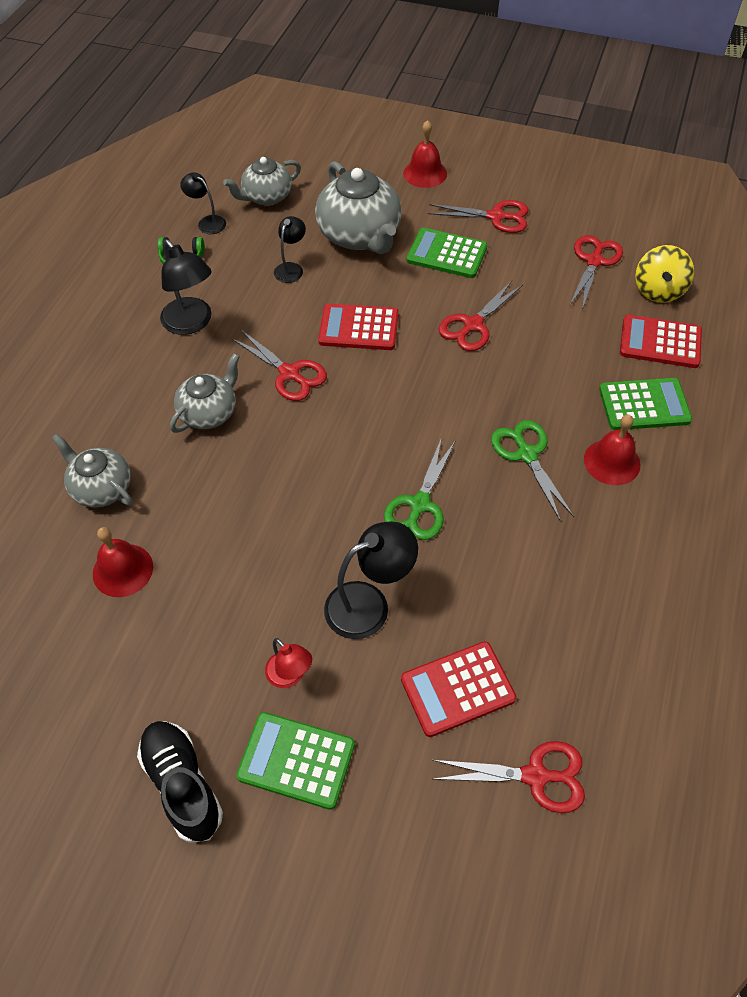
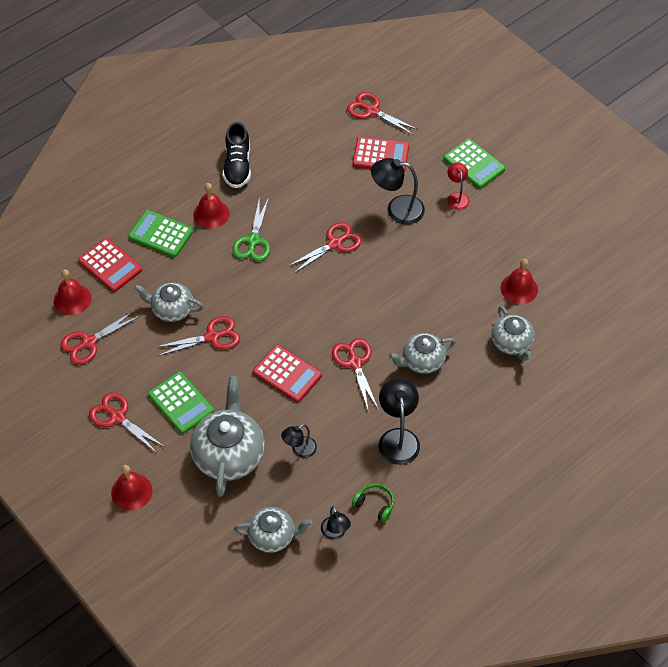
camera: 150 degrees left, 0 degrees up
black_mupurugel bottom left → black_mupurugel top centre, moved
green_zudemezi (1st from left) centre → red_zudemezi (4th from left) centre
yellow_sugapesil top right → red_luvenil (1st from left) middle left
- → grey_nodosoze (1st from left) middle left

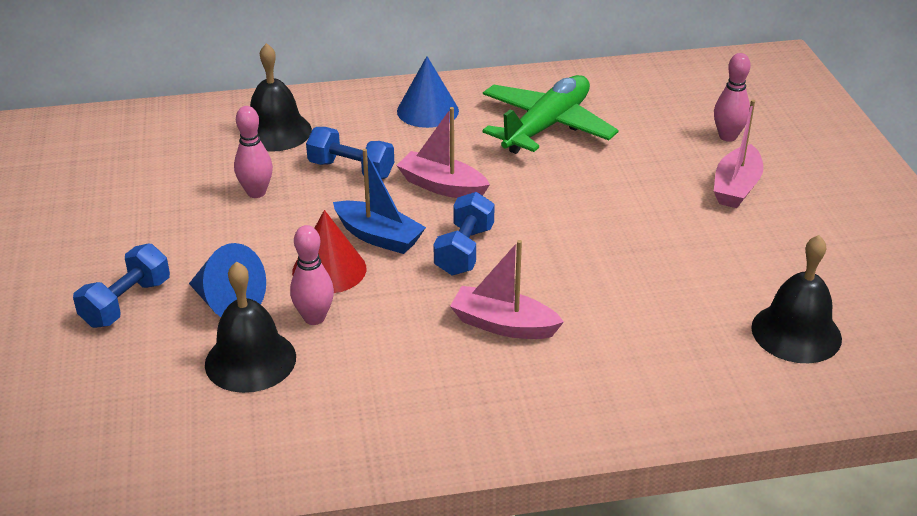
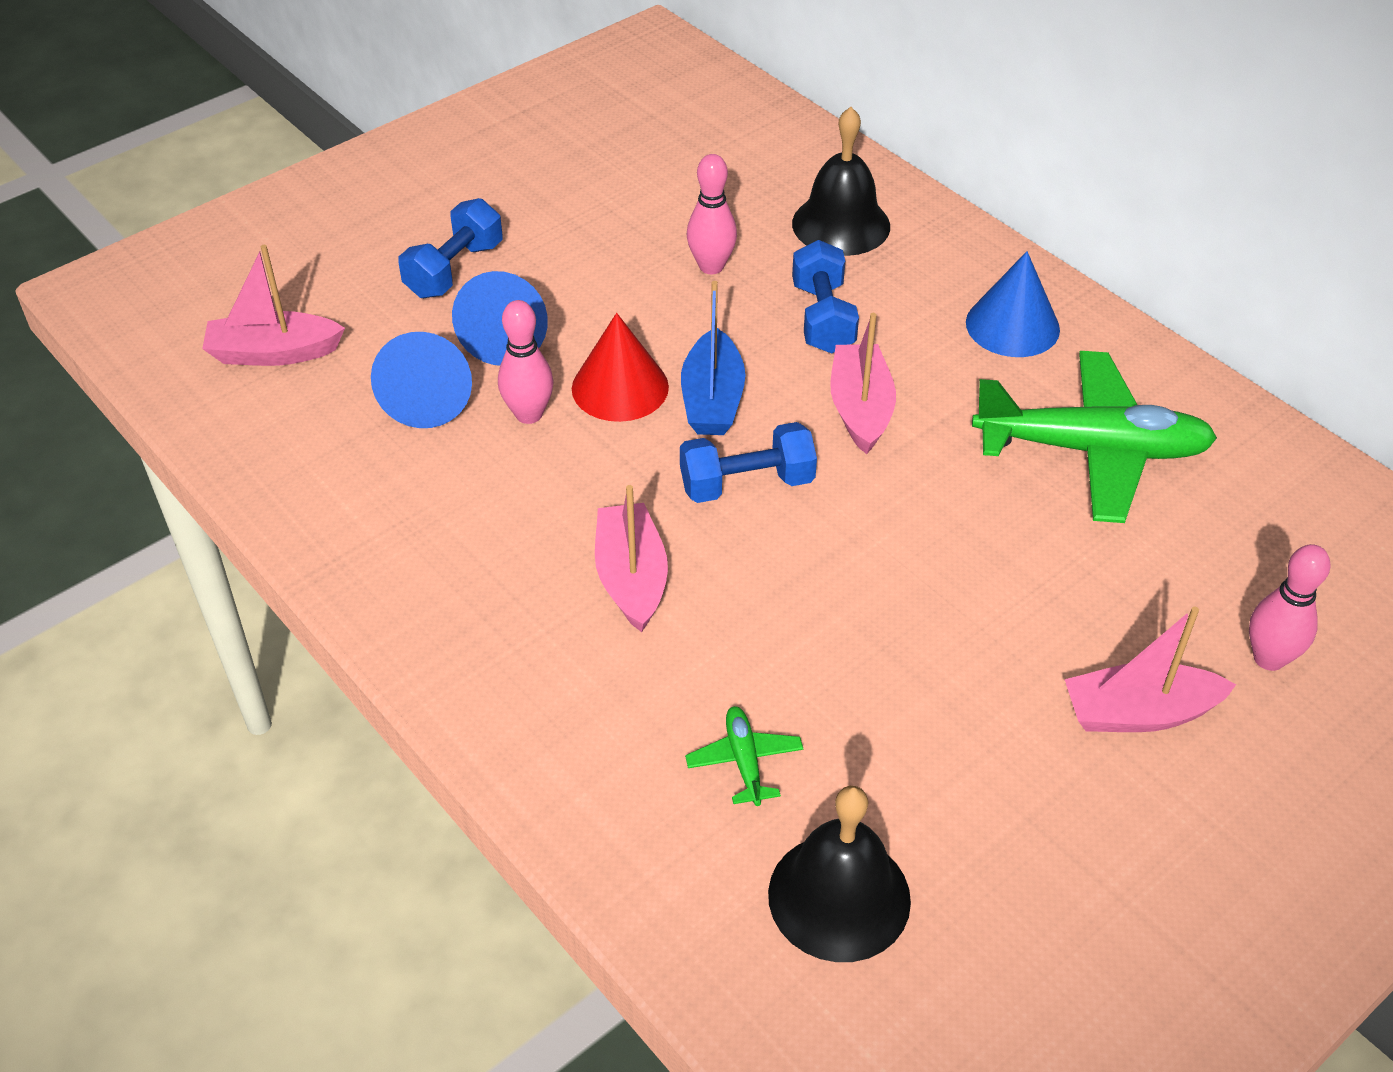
camera: 60 degrees right, 10 degrees up
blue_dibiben (1st from left) middle left → blue_dibiben (1st from left) top left, 60 degrees counterclockwise
black_luvenil (1st from left) middle left → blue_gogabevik (1st from left) middle left
- → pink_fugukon (1st from left) top left
- → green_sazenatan (1st from left) bottom centre

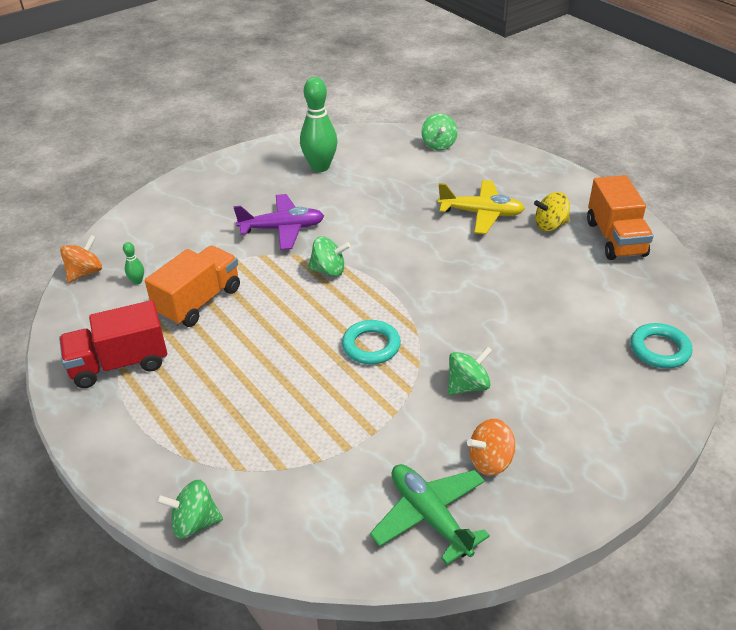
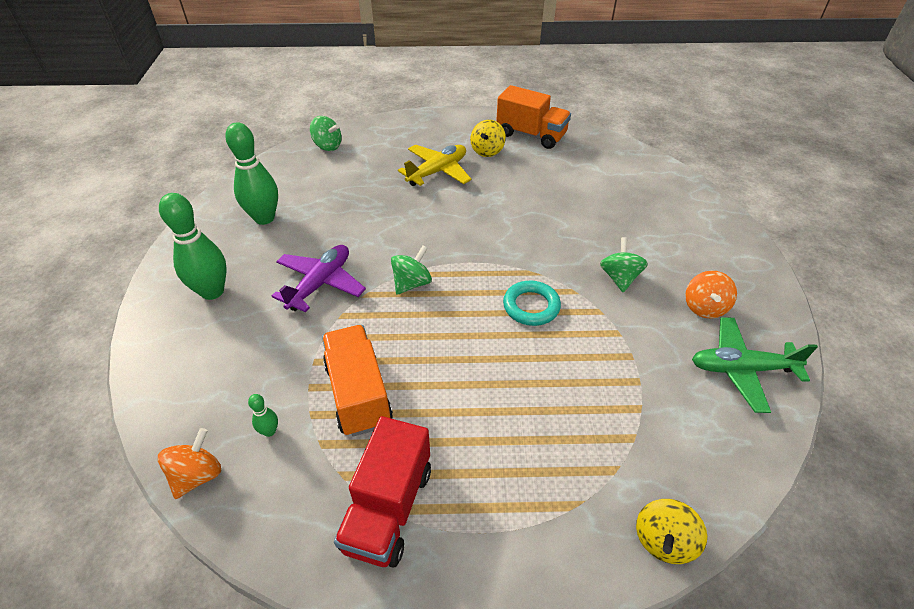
camera: 55 degrees left, 5 degrees up
orange_sugapesil (1st from left) middle left → orange_sugapesil (1st from left) bottom left, 45 degrees clockwise
green_sugapesil (1st from left) bottom left → yellow_sugapesil (2nd from left) bottom right
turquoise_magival (2nd from left) middle right → -
- → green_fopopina (1st from left) middle left

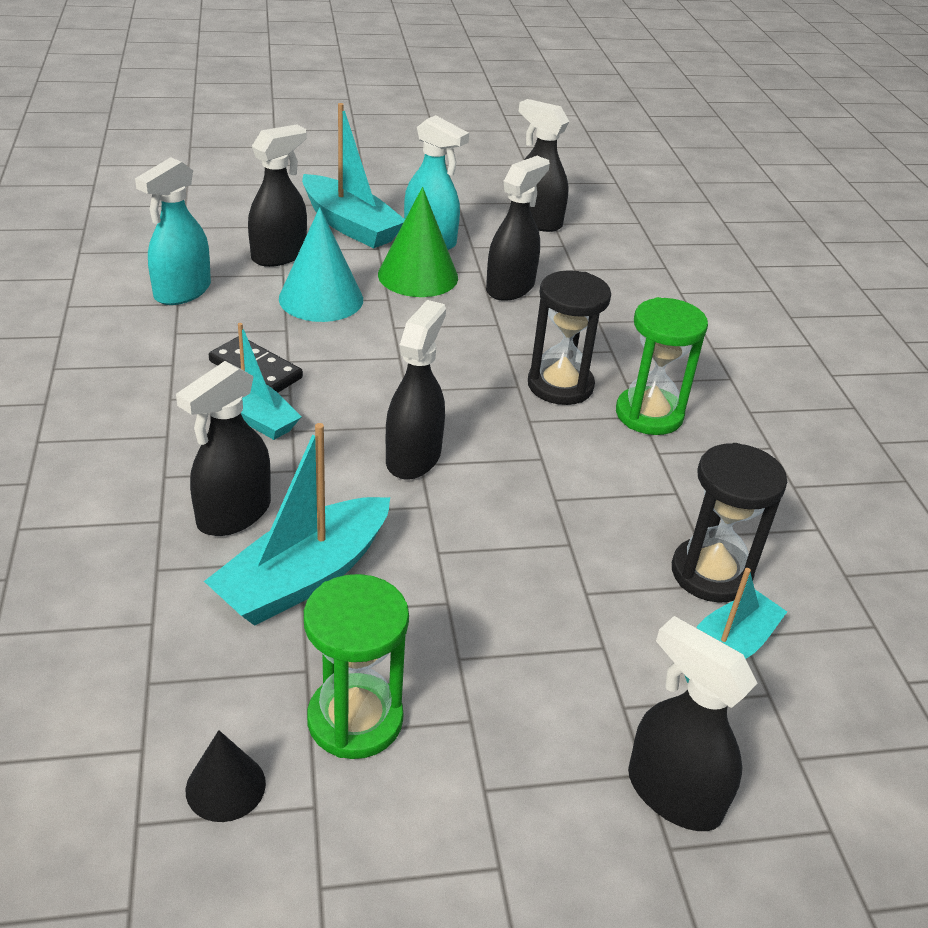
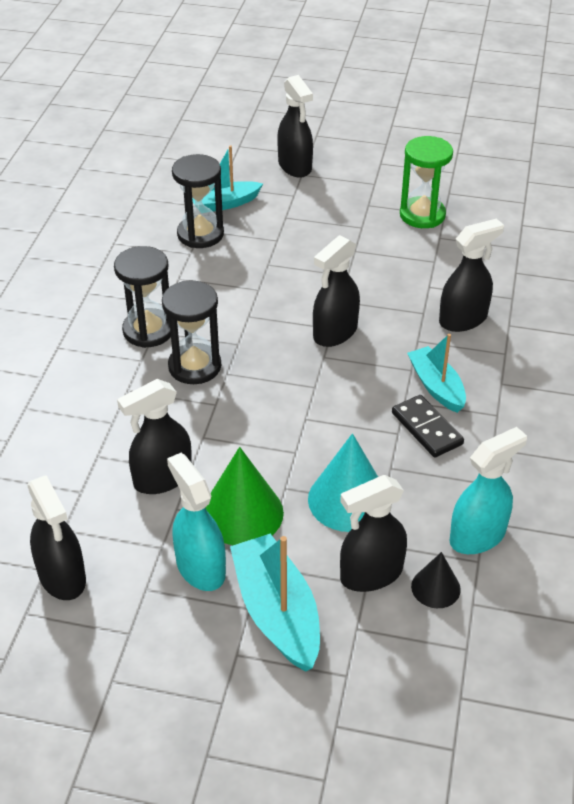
camera: 155 degrees left, 5 degrees up
black_gogabevik bottom left → black_gogabevik bottom right, moved
turquoise_fugukon (2nd from left) middle left → -
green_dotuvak (2nd from left) middle right → black_dotuvak (1st from left) middle left

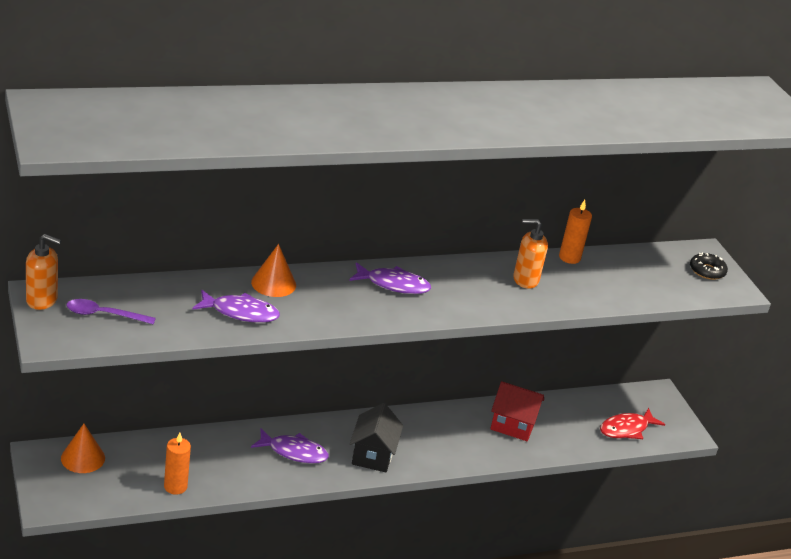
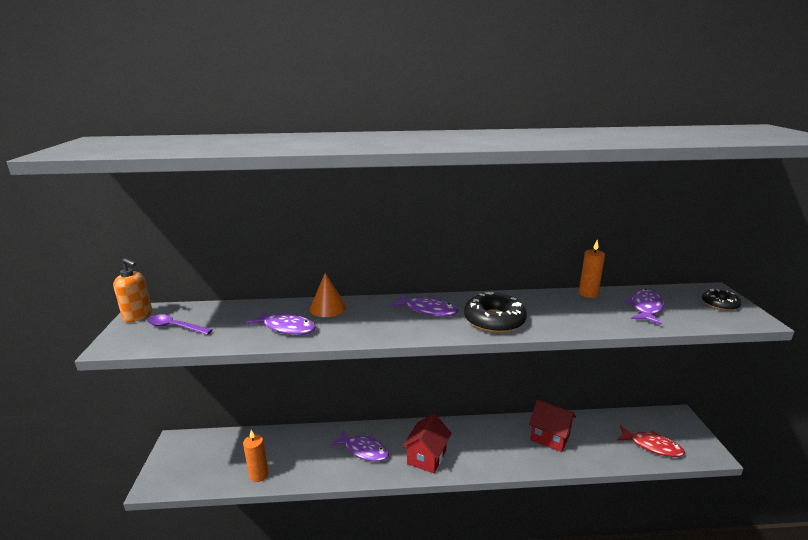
camera: 20 degrees right, 10 degrees down
orange_gogabevik (1st from left) bottom left → -
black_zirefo bottom centre → red_zirefo (1st from left) bottom centre
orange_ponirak (2nd from left) middle right → -
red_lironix bottom right, 135 degrees counterclockwise
- → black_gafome (1st from left) centre
- → purple_lironix (4th from left) middle right

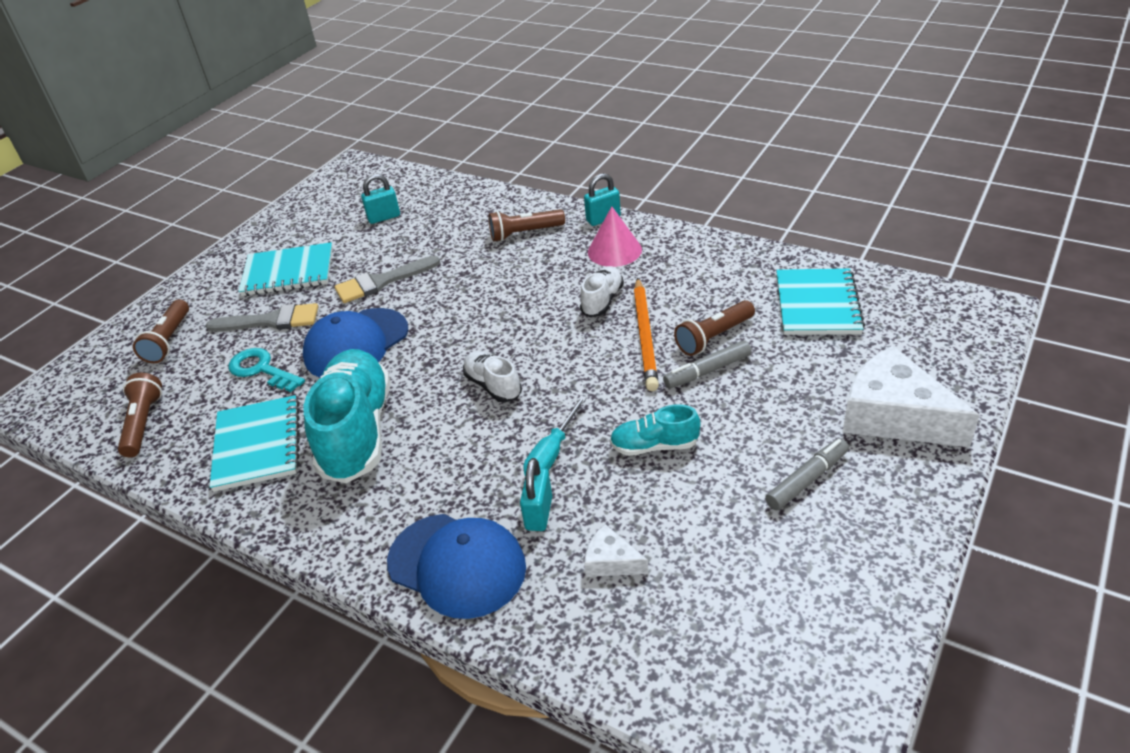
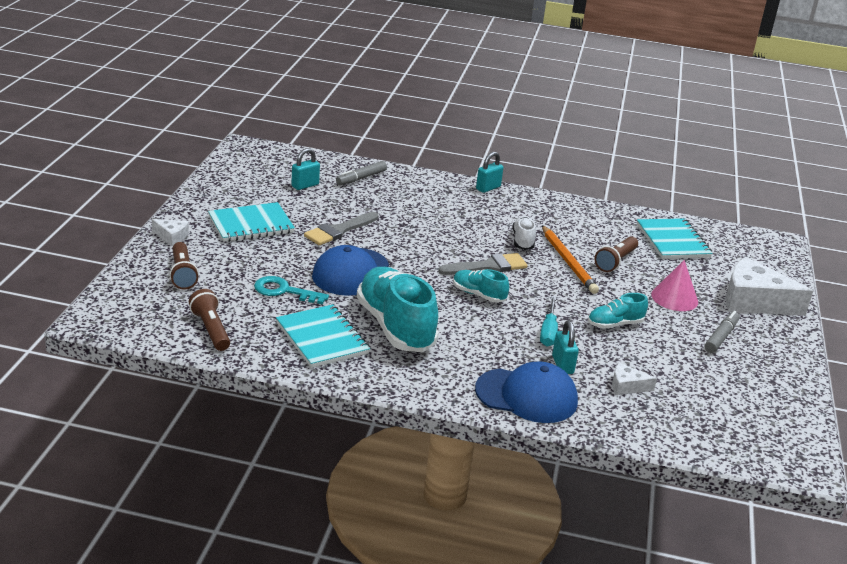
camera: 25 degrees left, 10 degrees down
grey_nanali (1st from left in the first image) middle left → grey_nanali (2nd from left) centre, moved
white_mupurugel (1st from left) centre → turquoise_mupurugel (2nd from left) centre
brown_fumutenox (3rd from left) top centre → -
pink_gogabevik top centre → pink_gogabevik middle right, moved
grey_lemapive (1st from left) centre → grey_lemapive (1st from left) top centre, moved
- → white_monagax (1st from left) middle left

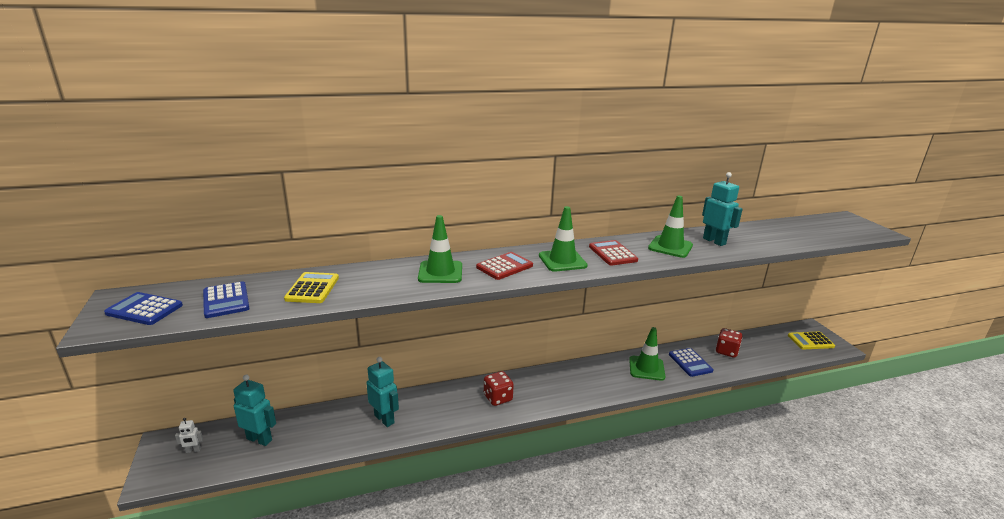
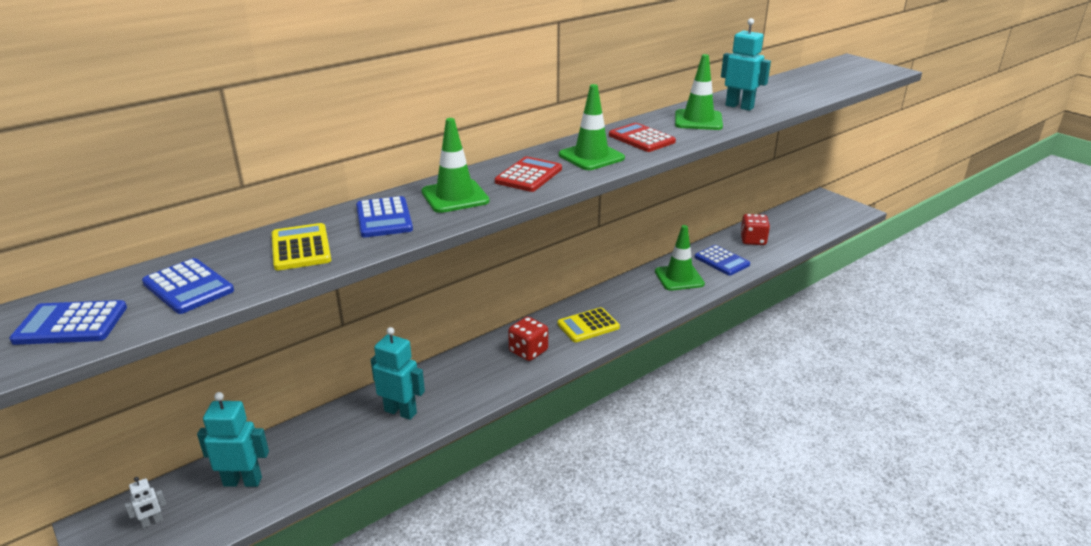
camera: 20 degrees left, 5 degrees up
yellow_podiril (2nd from left) middle right → yellow_podiril (2nd from left) centre, moved
- → blue_podiril (3rd from left) centre

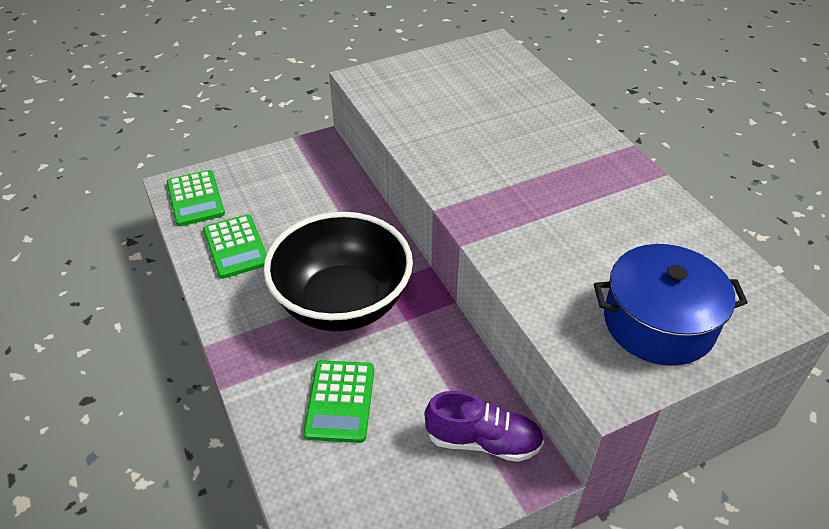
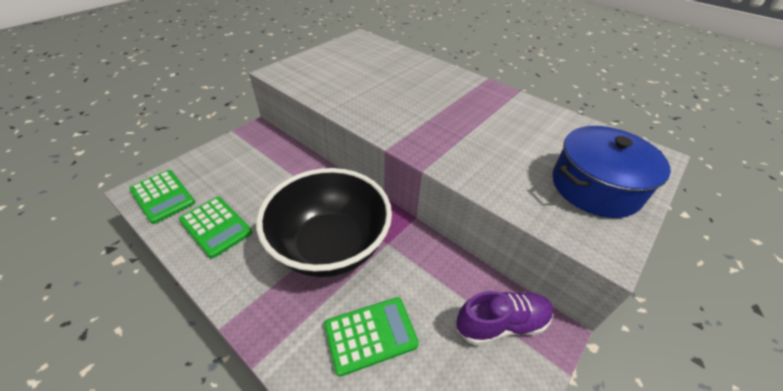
camera: 25 degrees left, 0 degrees up
green_podiril (3rd from left) bottom centre, 90 degrees counterclockwise

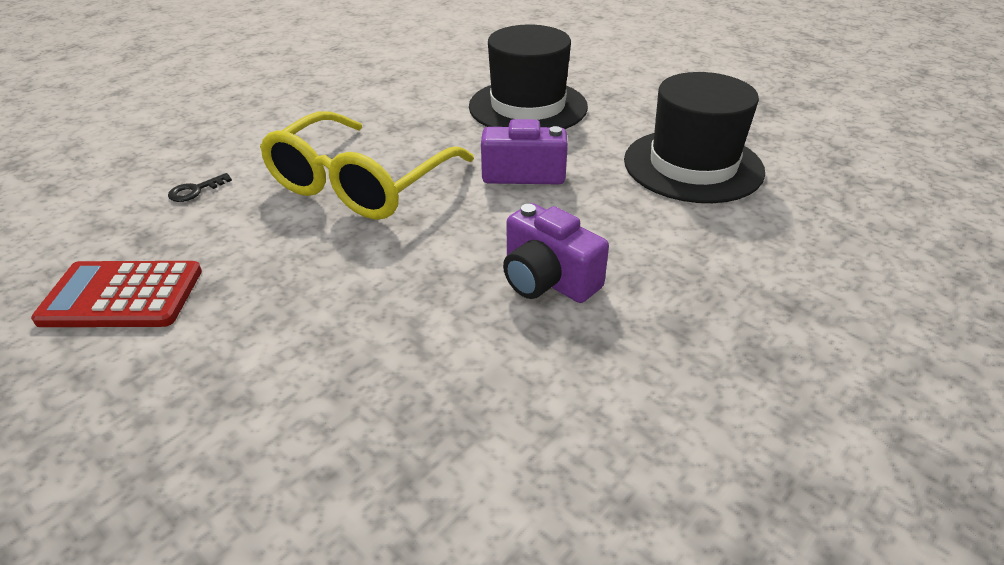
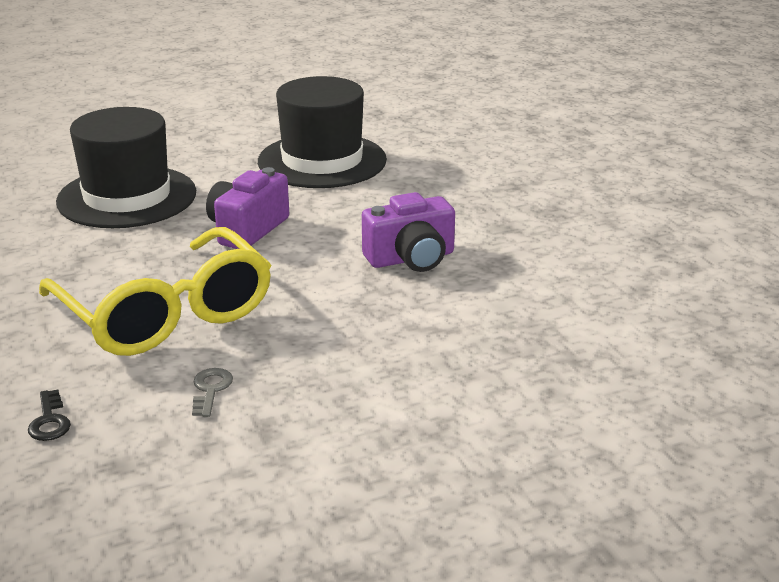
camera: 65 degrees left, 10 degrees down
red_podiril middle left → -
- → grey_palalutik bottom left

